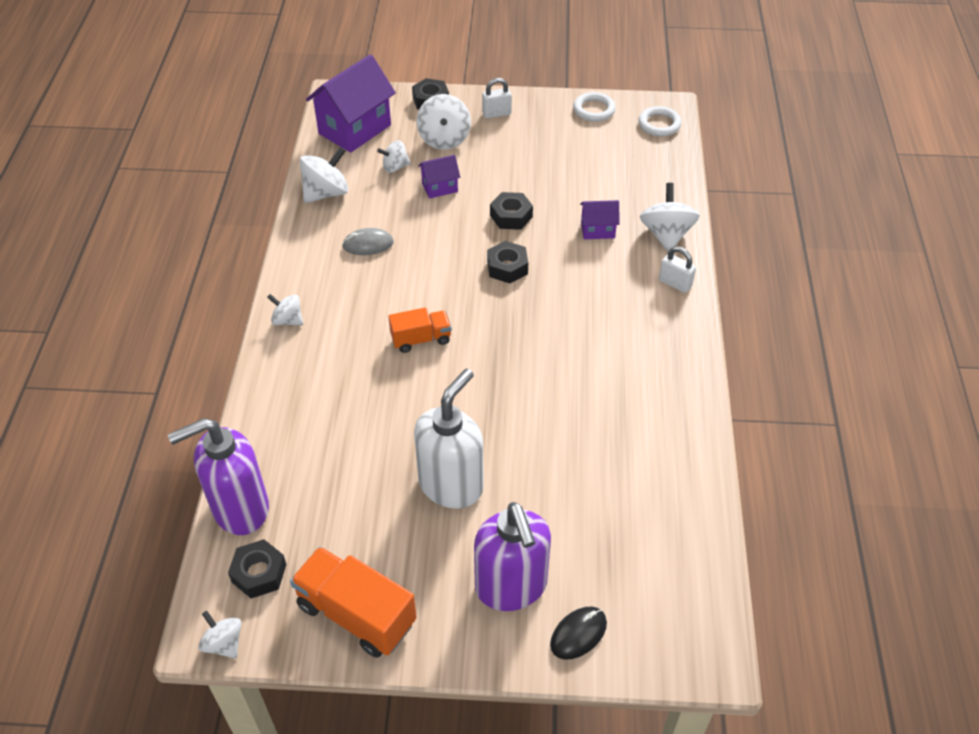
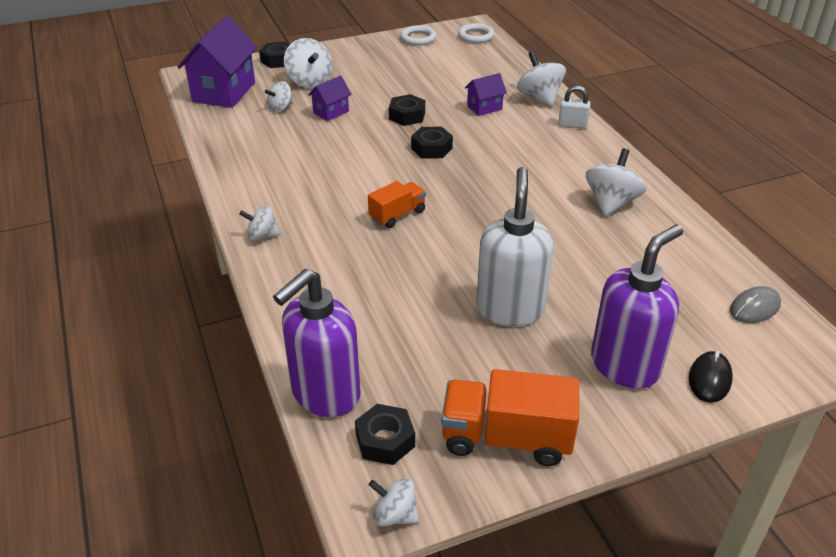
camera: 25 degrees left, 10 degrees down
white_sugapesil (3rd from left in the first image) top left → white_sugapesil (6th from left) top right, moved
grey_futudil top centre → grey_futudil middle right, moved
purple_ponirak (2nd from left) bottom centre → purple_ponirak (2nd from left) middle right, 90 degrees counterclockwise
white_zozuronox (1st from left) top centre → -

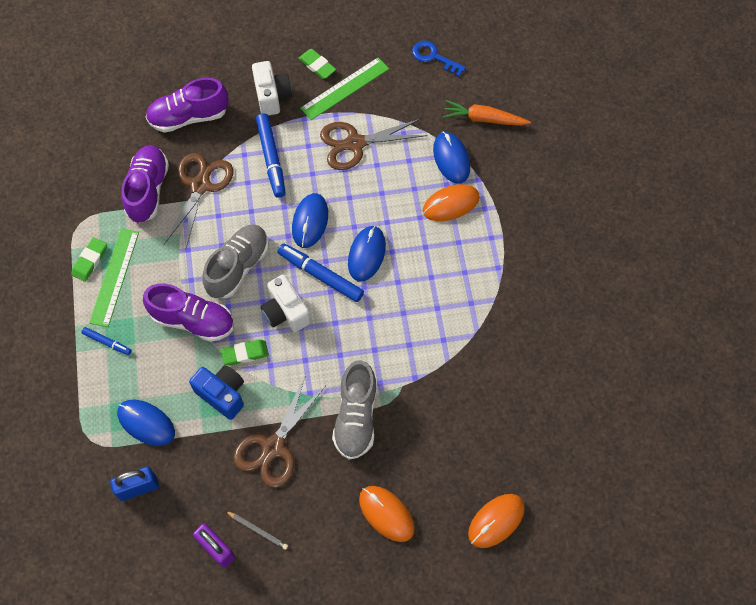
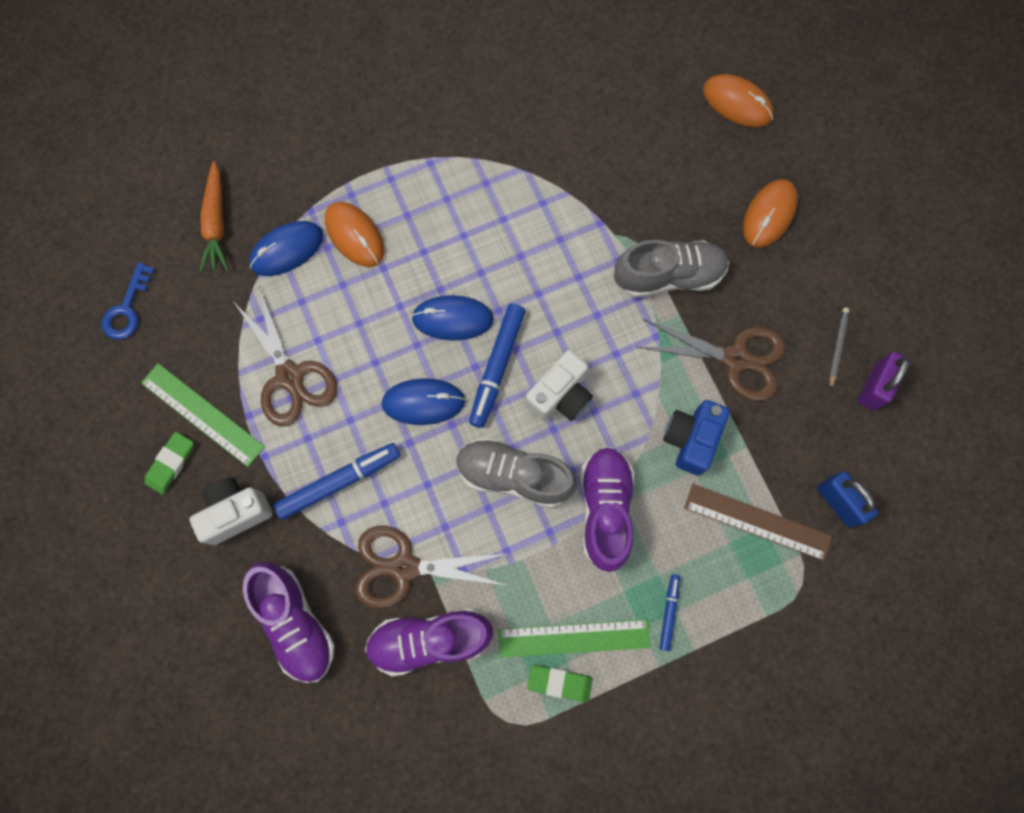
camera: 105 degrees left, 10 degrees up
blue_futudil (1st from left) bottom left → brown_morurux middle right
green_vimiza (2nd from left) middle left → -

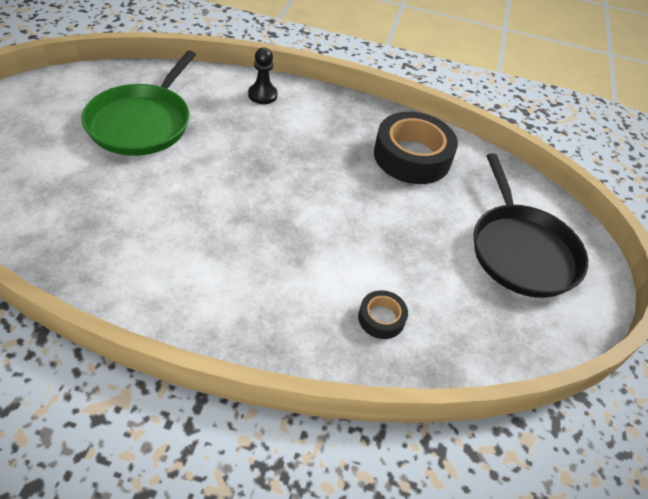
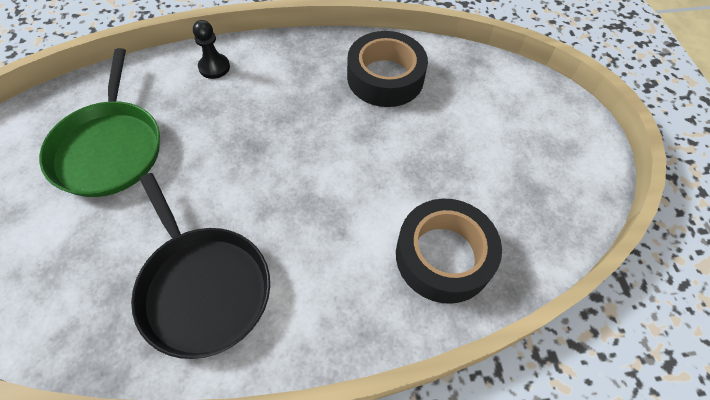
camera: 20 degrees left, 10 degrees up
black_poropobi (1st from left in the first image) centre → black_poropobi (2nd from left) centre, x2.11
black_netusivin middle right → black_netusivin middle left, moved

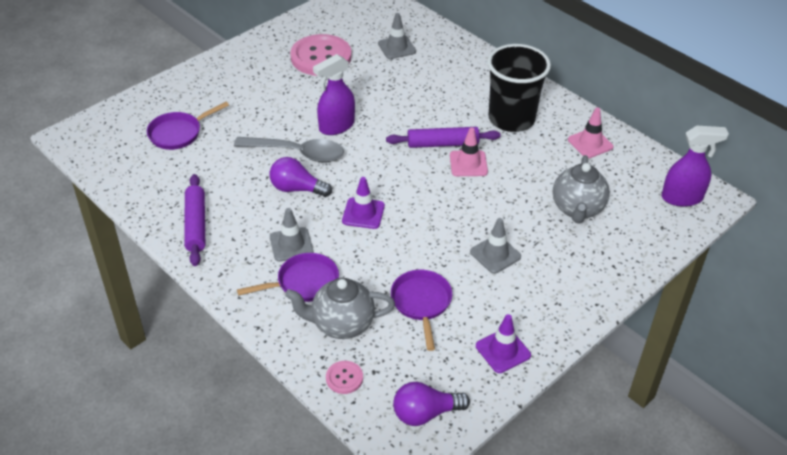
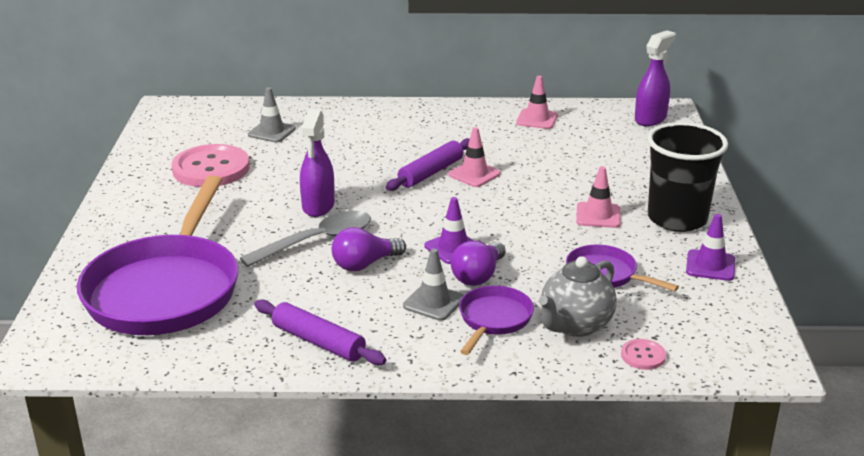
camera: 45 degrees left, 15 degrees down
purple_netusivin (1st from left) top left → purple_netusivin (1st from left) middle left, x2.16
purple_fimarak (2nd from left) bottom centre → purple_fimarak (2nd from left) centre, moved
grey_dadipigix (3rd from left) centre → pink_dadipigix (3rd from left) middle right
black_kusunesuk top centre → black_kusunesuk middle right, moved
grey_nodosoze (2nd from left) middle right → -

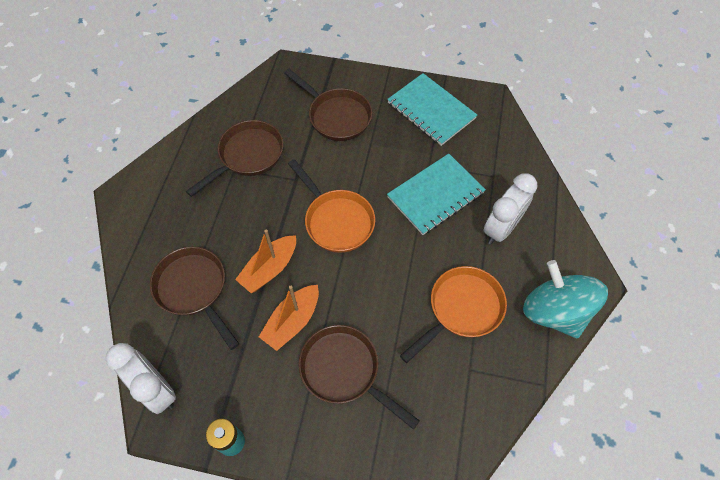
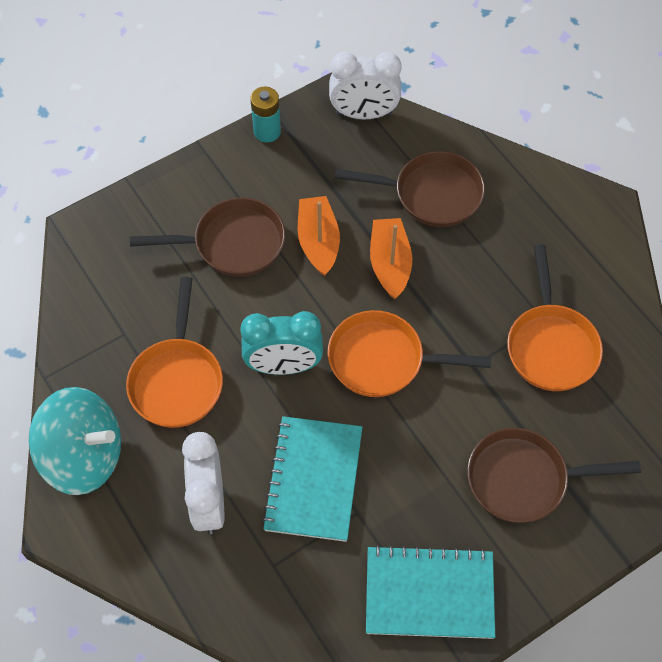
camera: 135 degrees right, 0 degrees up
brown_netusivin (2nd from left) top left → orange_netusivin (3rd from left) middle right
- → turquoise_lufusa centre

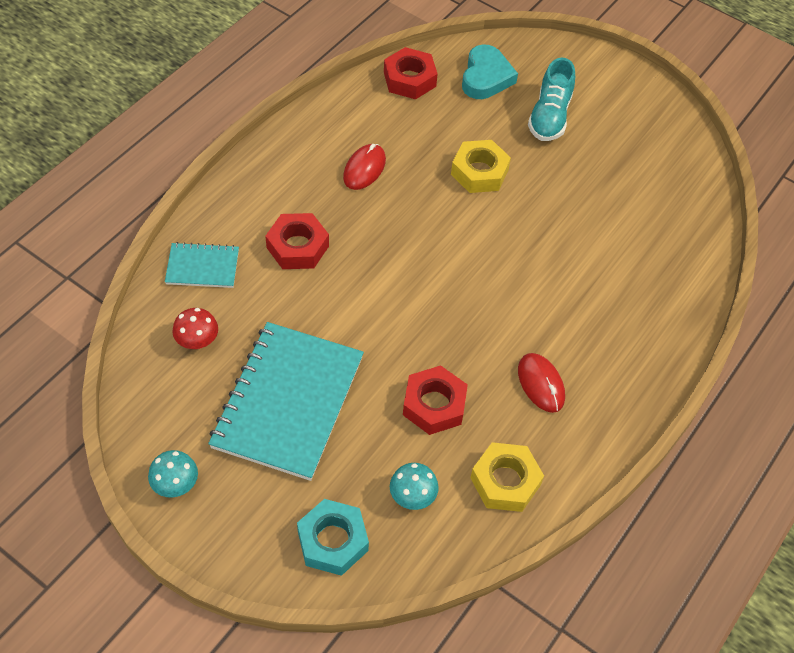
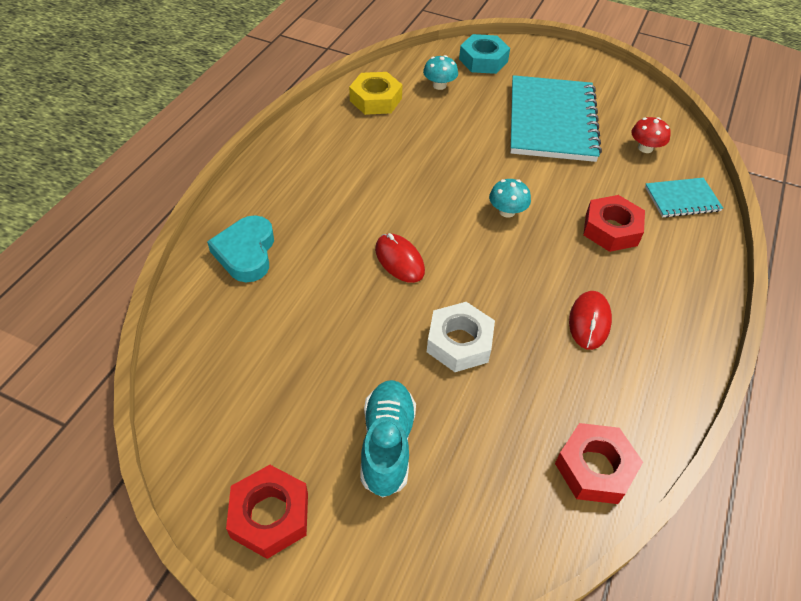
camera: 170 degrees right, 5 degrees down
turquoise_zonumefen (1st from left in the first image) bottom left → turquoise_zonumefen (2nd from left) top centre, moved
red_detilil (3rd from left in the first image) centre → red_detilil (1st from left) bottom centre, moved
yellow_detilil (1st from left) top centre → white_detilil centre
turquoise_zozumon top centre → turquoise_zozumon middle left, moved
red_futudil (2nd from left in the first image) middle right → red_futudil (1st from left) centre, moved

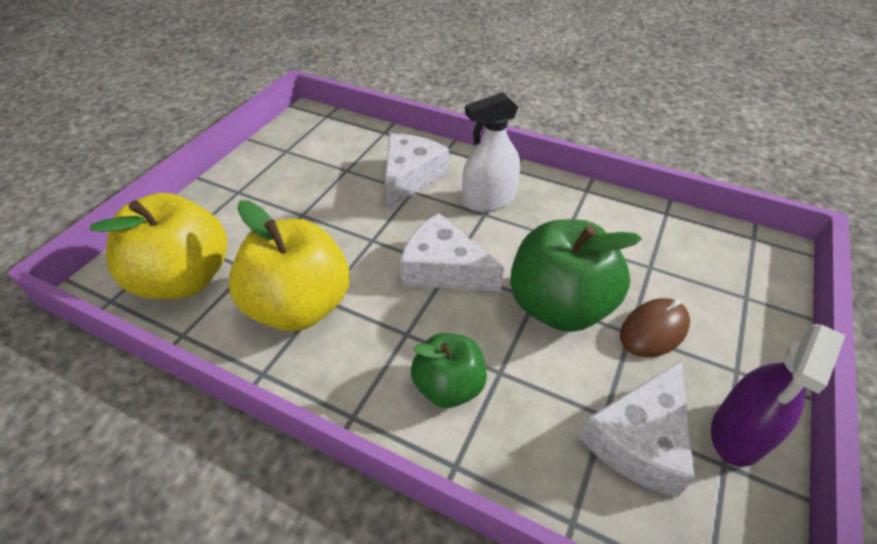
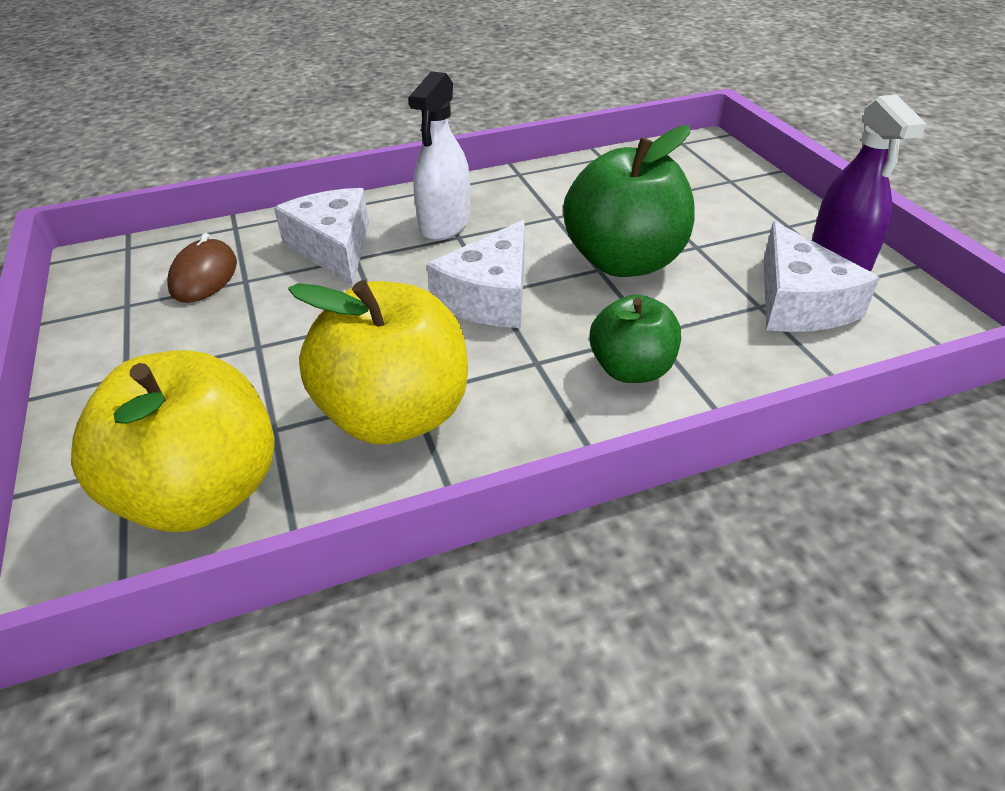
camera: 45 degrees left, 5 degrees down
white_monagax (2nd from left) centre, 45 degrees counterclockwise
brown_futudil middle right → brown_futudil middle left, moved

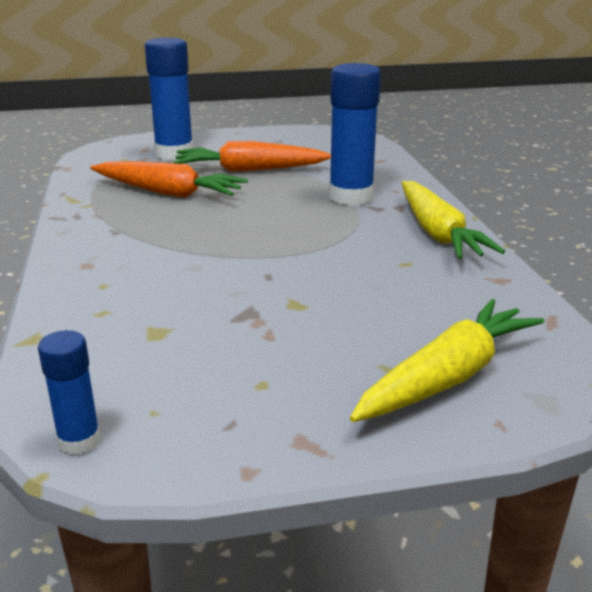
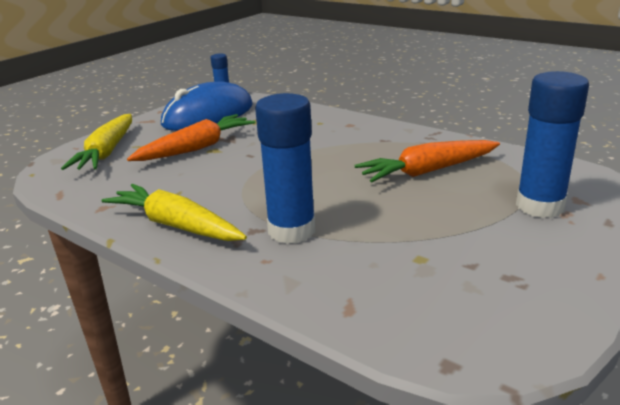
camera: 140 degrees right, 0 degrees up
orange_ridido (2nd from left in the first image) top centre → orange_ridido (1st from left) middle left, moved
- → blue_futudil top centre

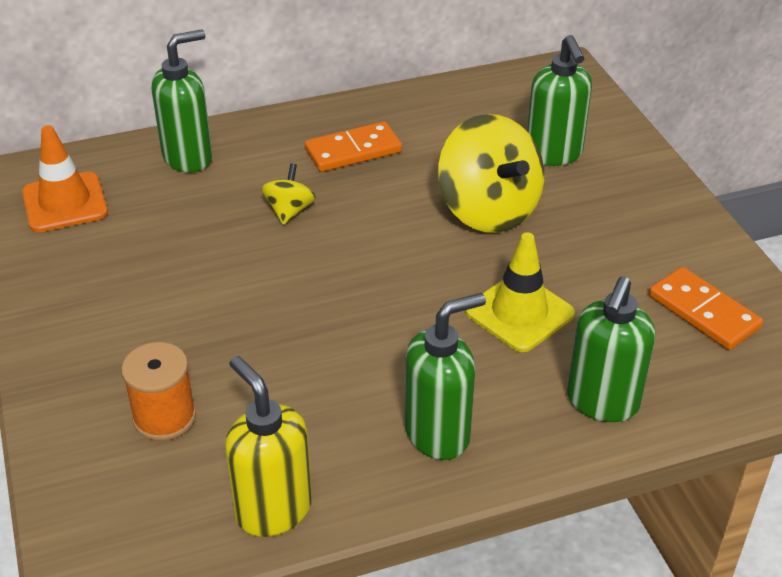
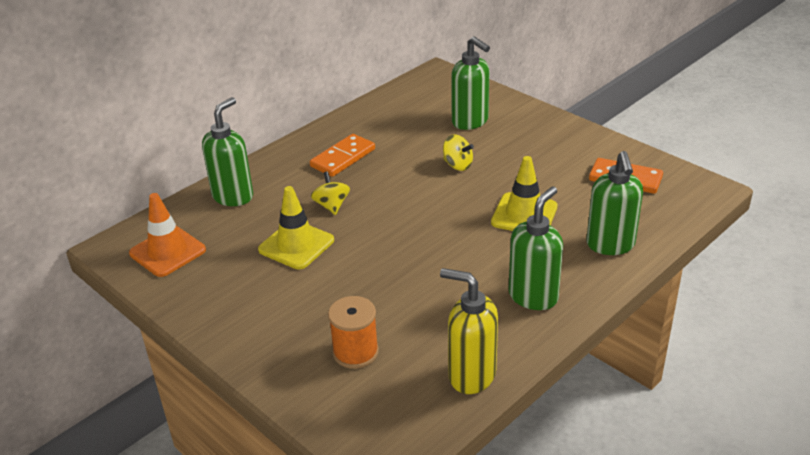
camera: 25 degrees left, 5 degrees down
yellow_sugapesil (2nd from left) top centre → yellow_sugapesil (2nd from left) centre, x0.47
- → yellow_dadipigix (1st from left) centre

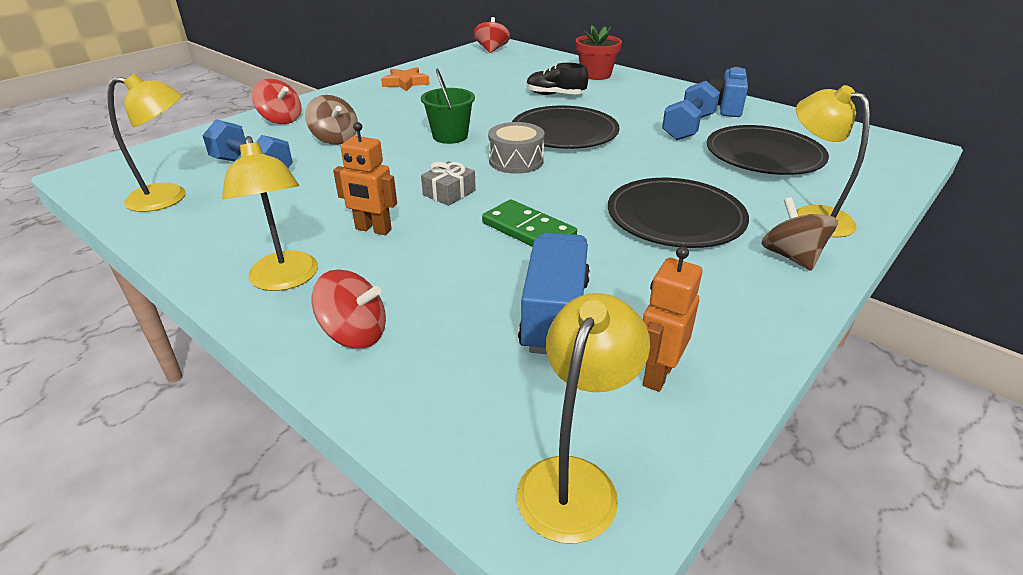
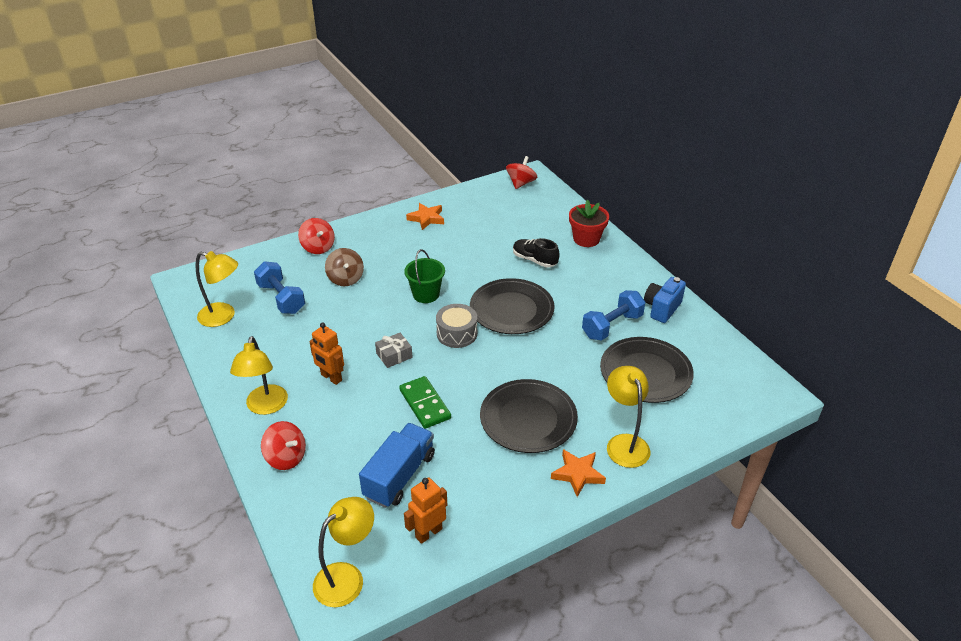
camera: 20 degrees right, 5 degrees up
brown_sugapesil (2nd from left) middle right → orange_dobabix (2nd from left) bottom centre

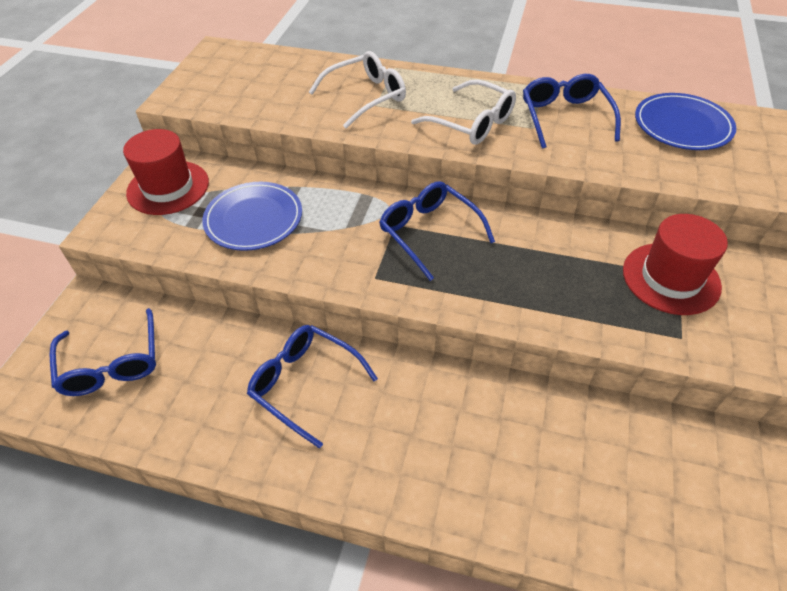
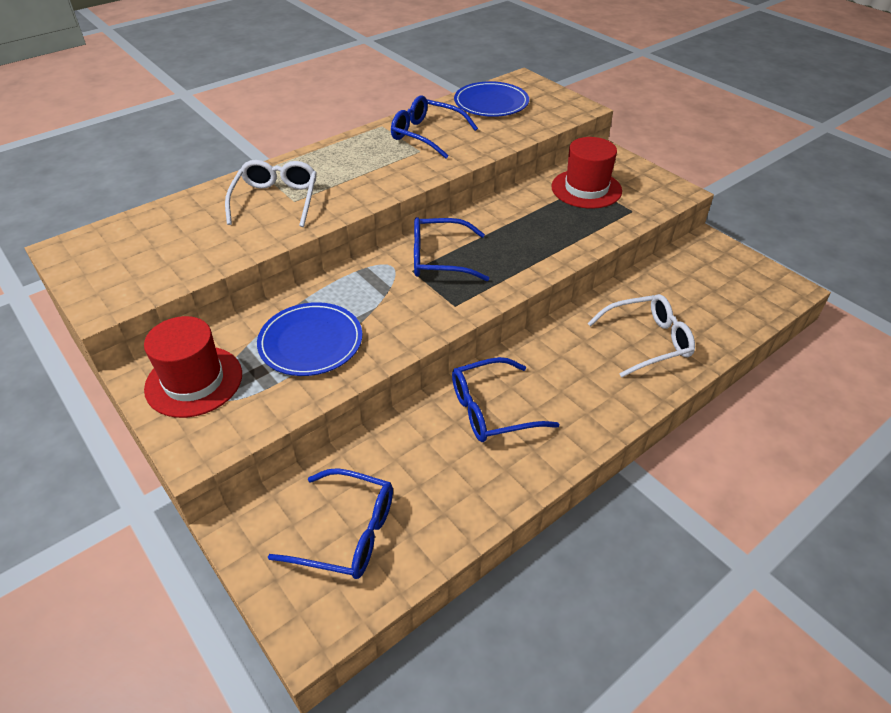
camera: 55 degrees left, 5 degrees down
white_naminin (2nd from left) top centre → white_naminin (2nd from left) middle right, moved

